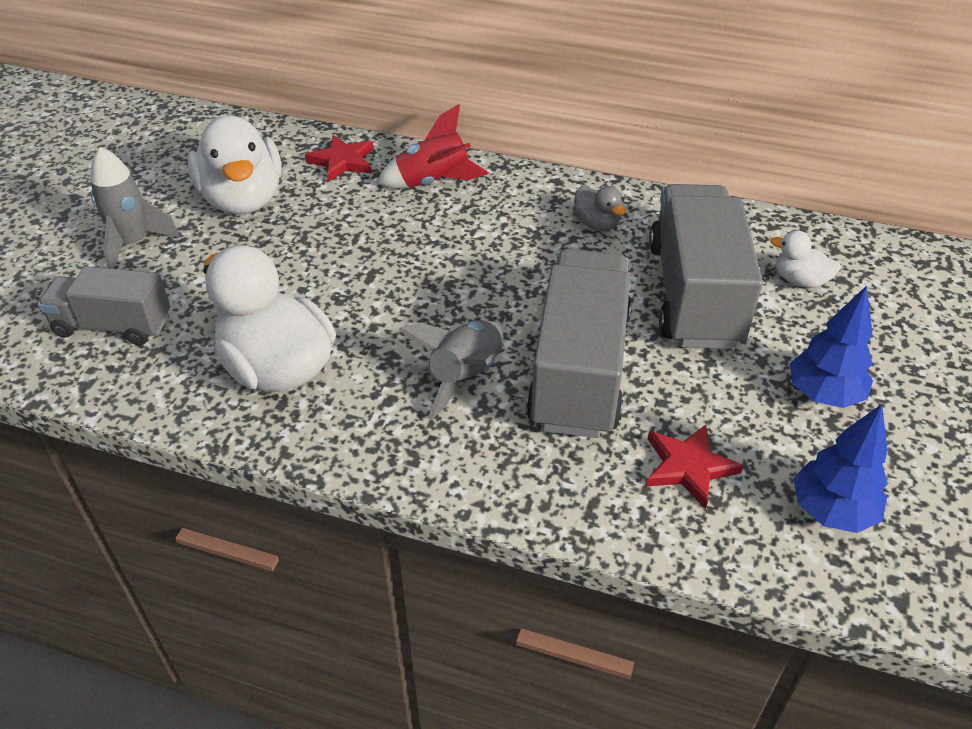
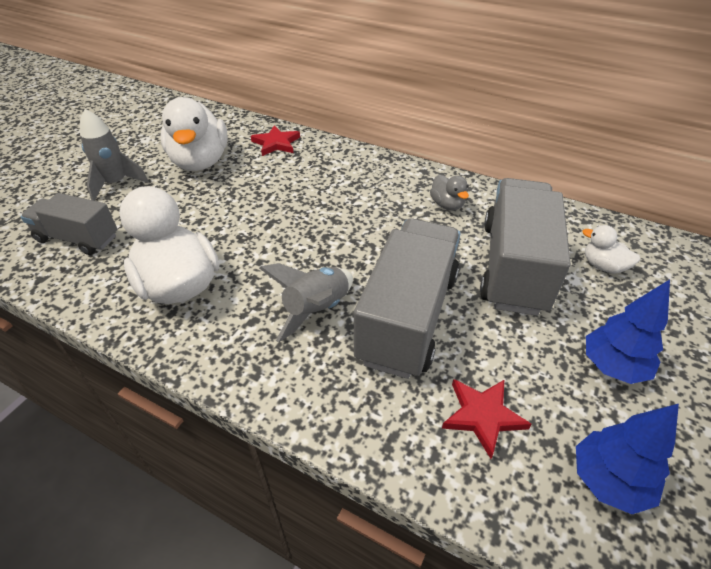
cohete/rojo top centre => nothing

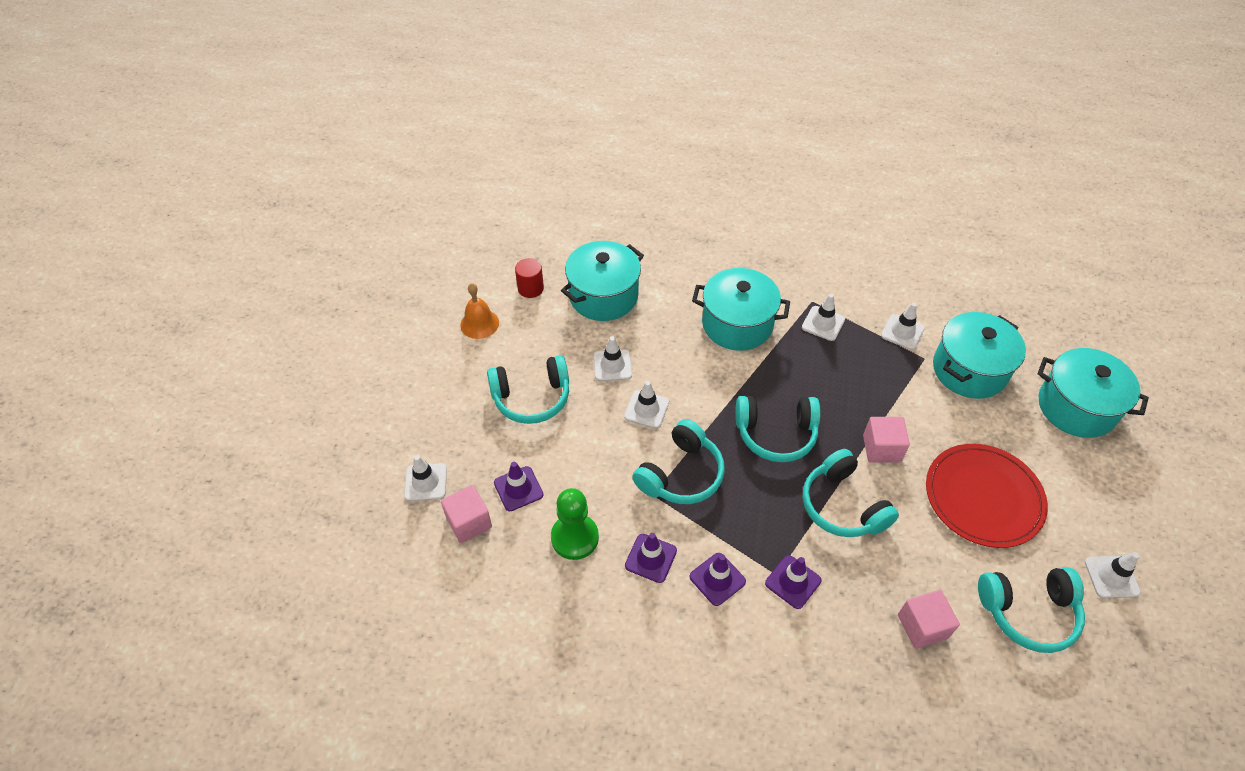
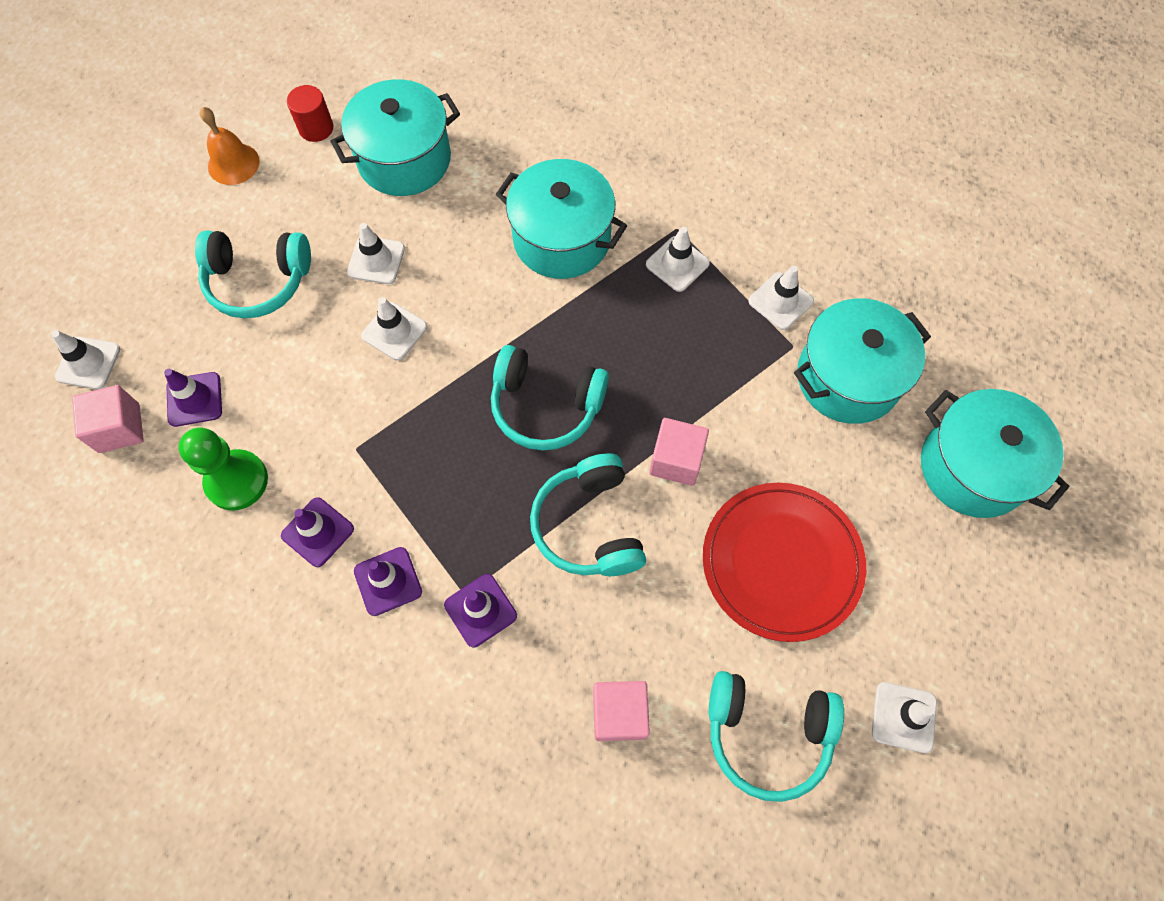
auriculares/turquesa (2nd from left) centre => nothing

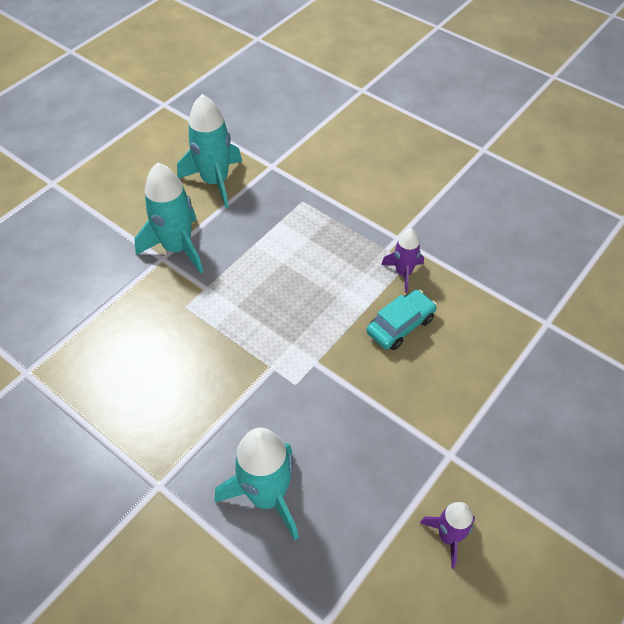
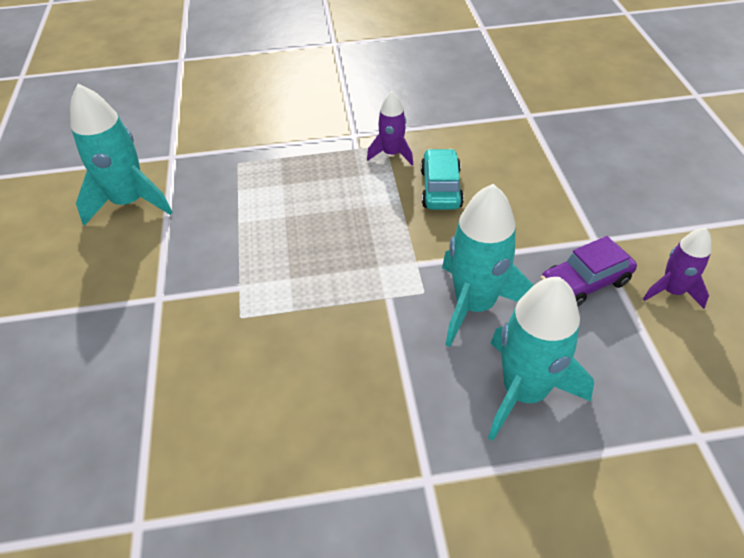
cohete/turquesa (1st from left in the first image) middle left => cohete/turquesa (2nd from left) centre, move
nothing => coche/morado middle right

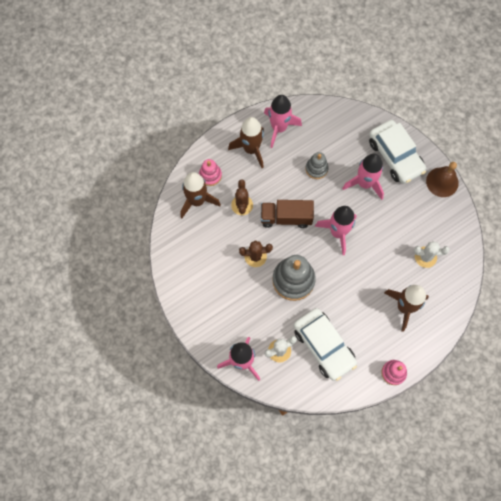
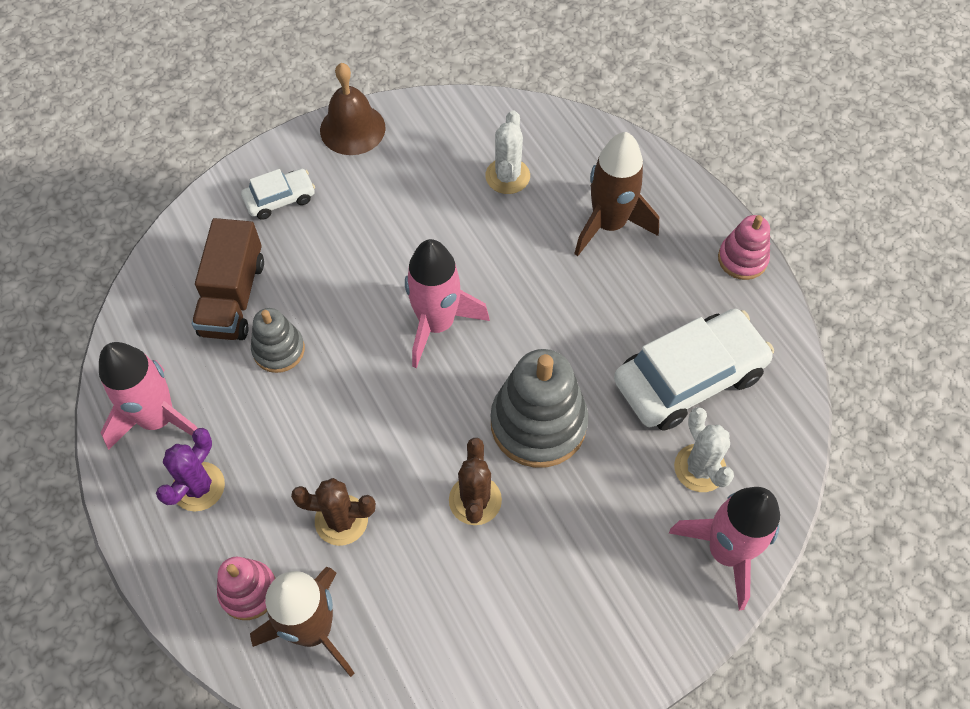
cohete/marrón (2nd from left) top centre => cactus/morado middle left
camión/marrón centre => camión/marrón middle left, move
cohete/rosa (4th from left) middle right => nothing
coche/blanco (2nd from left in the first image) top right => coche/blanco (1st from left) top left, x0.50

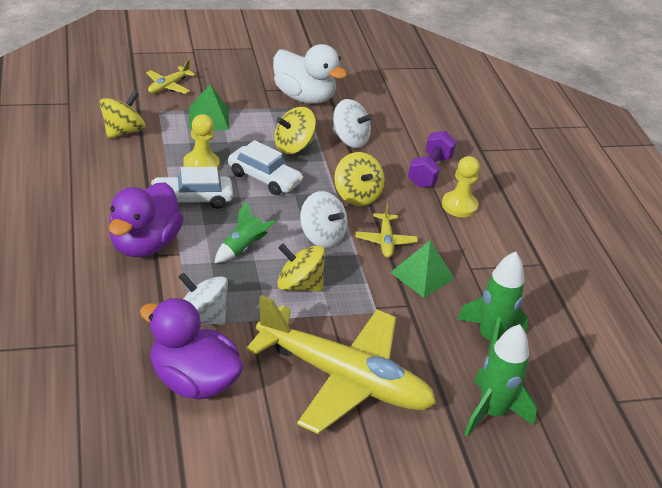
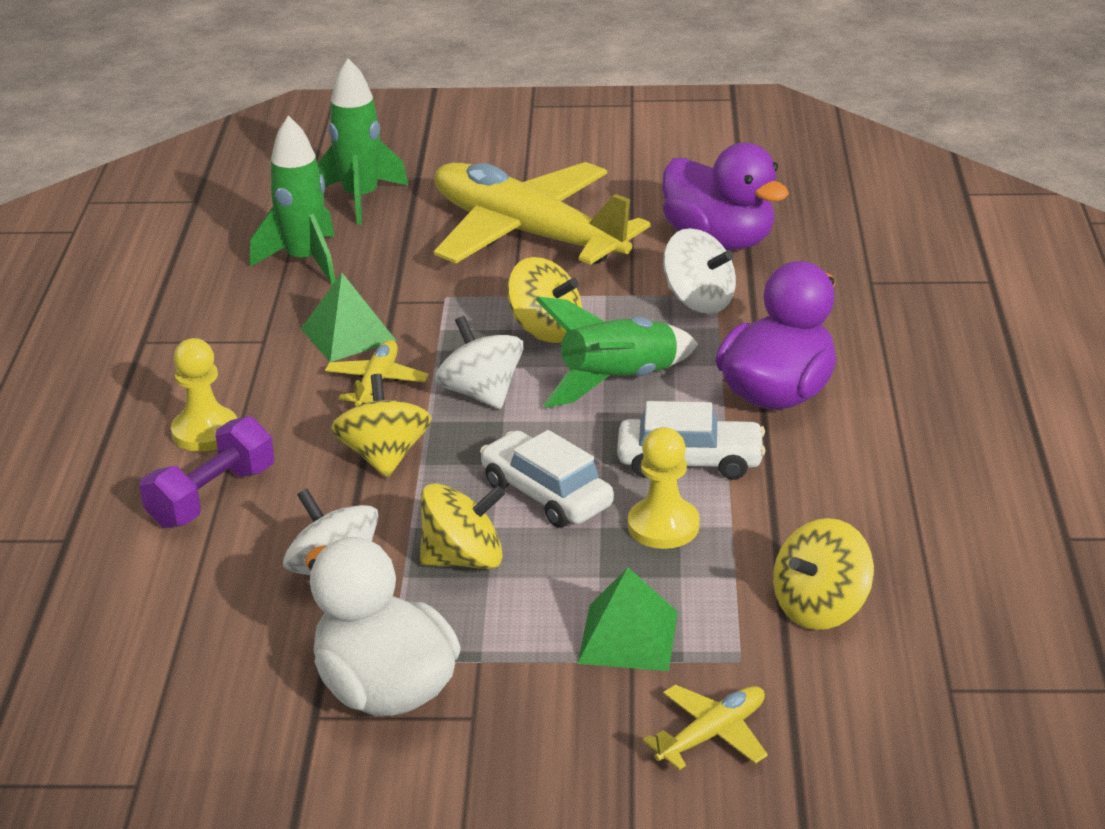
cohete/verde (1st from left in the first image) centre => cohete/verde (3rd from left) centre, x1.58

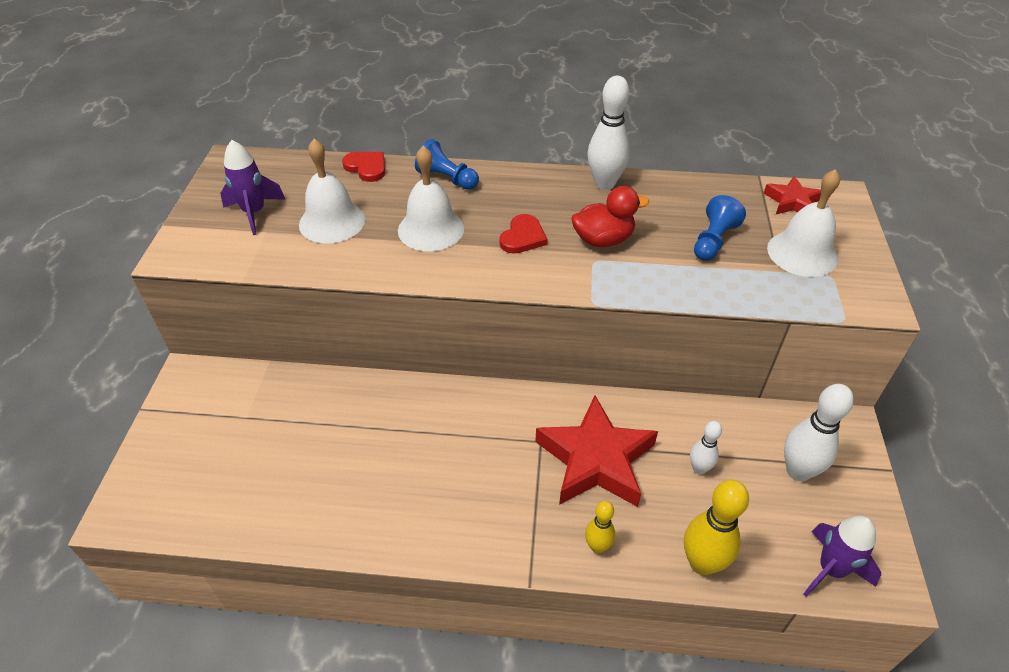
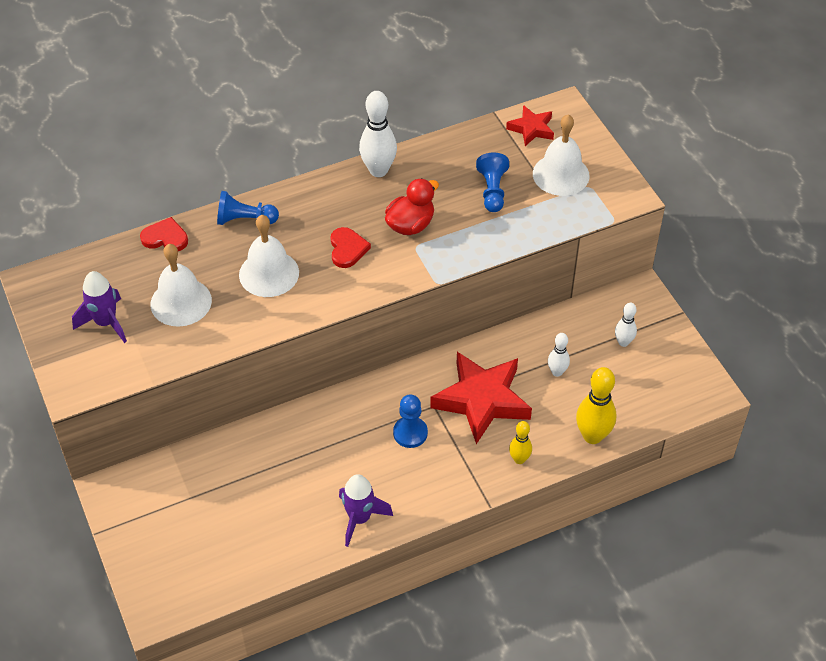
bolo/blanco (3rd from left) middle right, x0.58
cohete/morado (2nd from left) bottom right => cohete/morado (2nd from left) bottom centre, move
nothing => peón/azul (2nd from left) centre

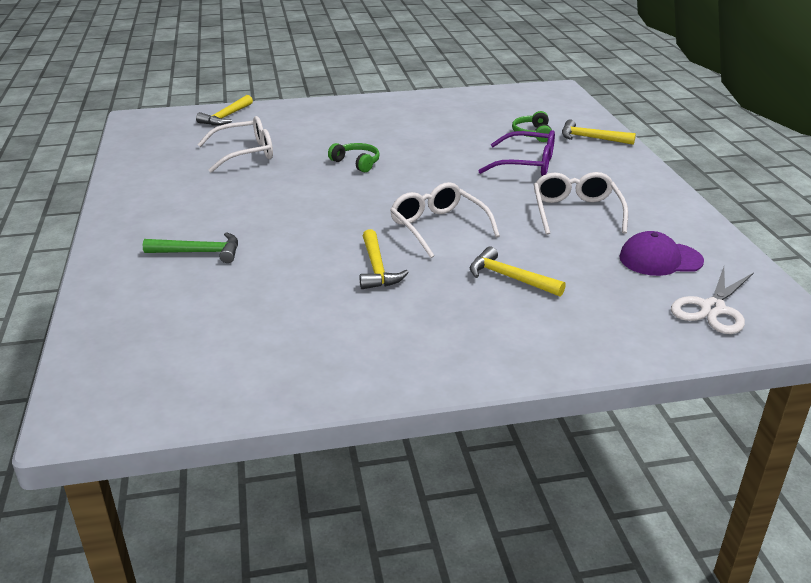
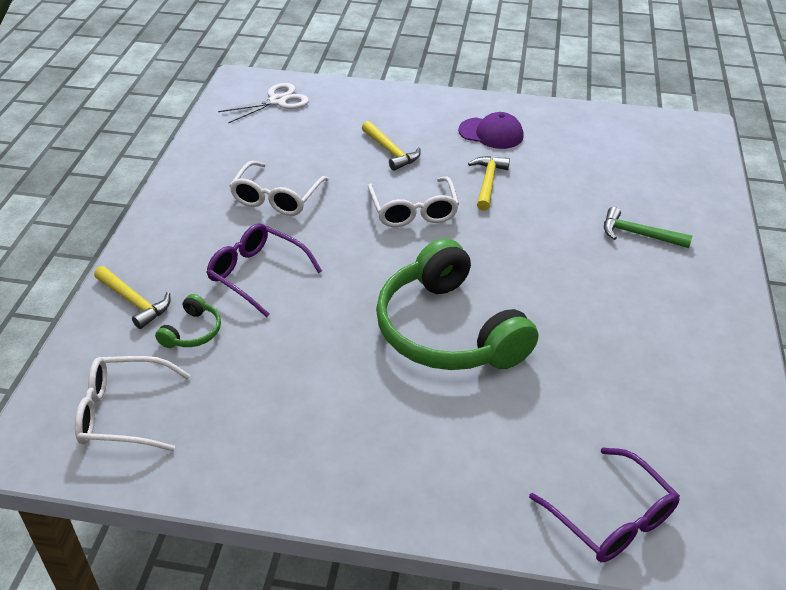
martillo/amarillo (1st from left) top left => gafas/morado (2nd from left) bottom right
gafas/blanco (1st from left) top left => gafas/blanco (1st from left) bottom left, move
auriculares/verde (1st from left in the first image) top centre => auriculares/verde (2nd from left) centre, x2.48
gorra/morado middle right => gorra/morado top centre, move

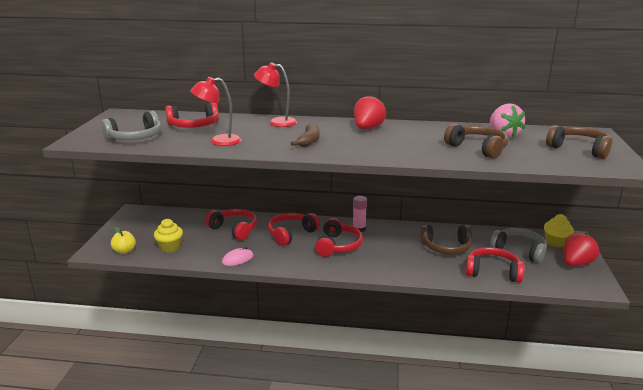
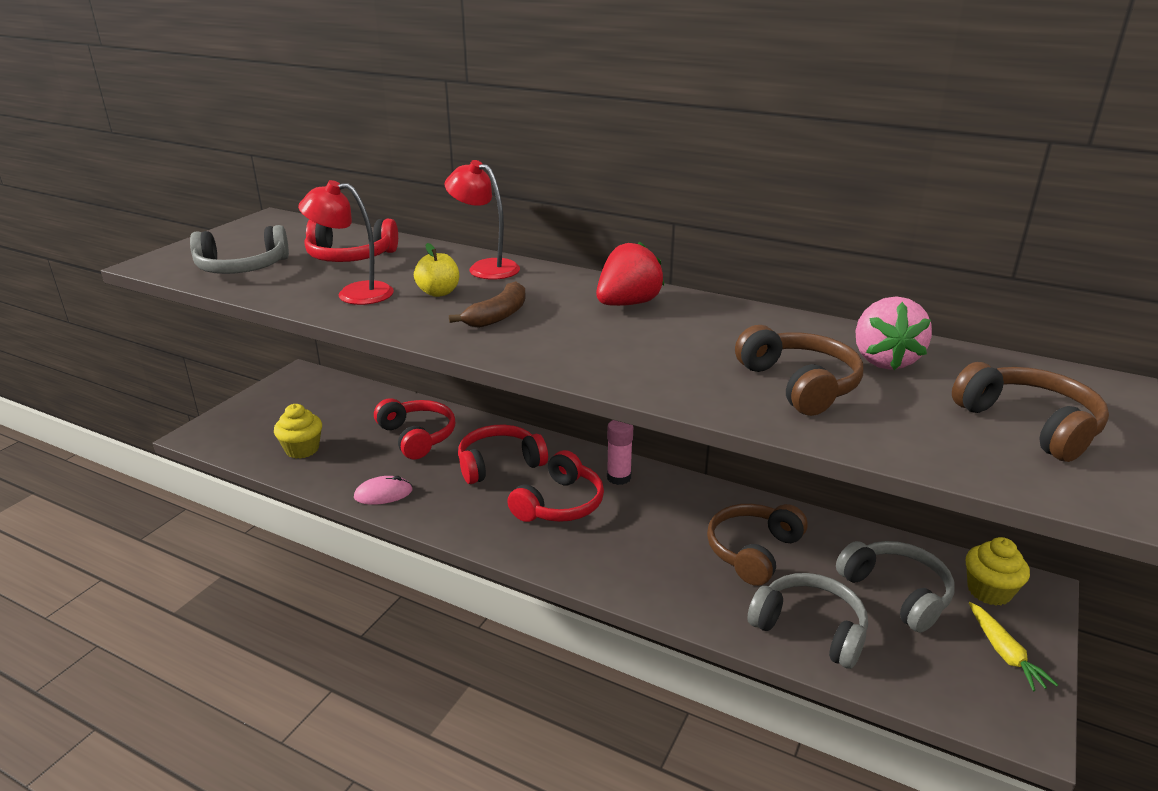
manzana/amarillo middle left => manzana/amarillo centre, move
auriculares/marrón (1st from left) middle right => auriculares/marrón (1st from left) bottom centre, 105 degrees clockwise
auriculares/rojo (5th from left) bottom right => auriculares/gris (2nd from left) bottom right
fresa/rojo (2nd from left) middle right => zanahoria/amarillo bottom right

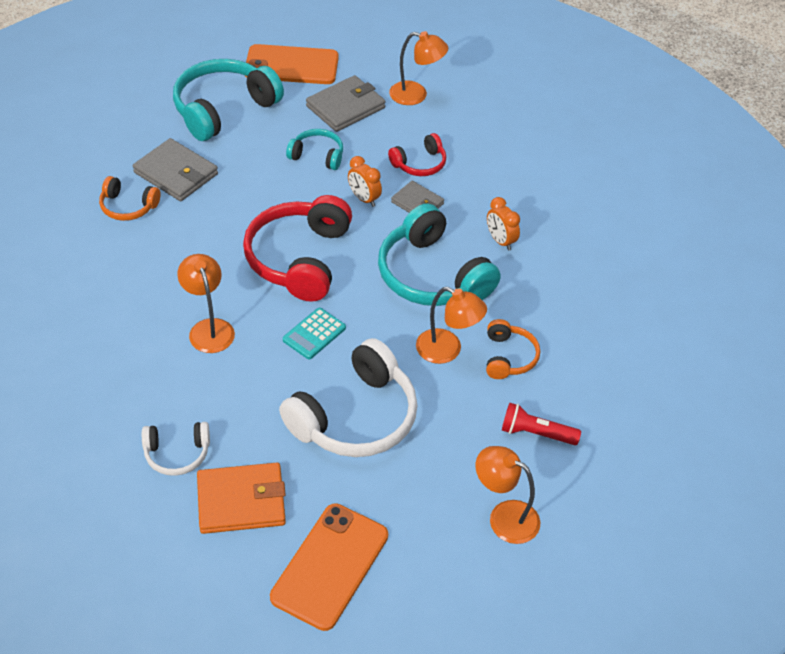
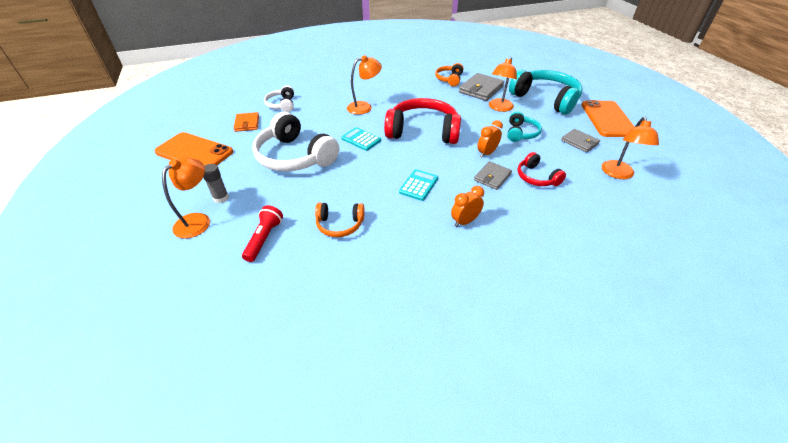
cartera/naranja bottom left => cartera/naranja top left, x0.62
cartera/gris (2nd from left in the first image) top centre => cartera/gris (3rd from left) top right, x0.62
auriculares/turquesa (3rd from left) centre => calculadora/turquesa (2nd from left) centre
lámpara/naranja (3rd from left) centre => lámpara/naranja (3rd from left) top centre, move
nothing => barra de pegamento/gris middle left

